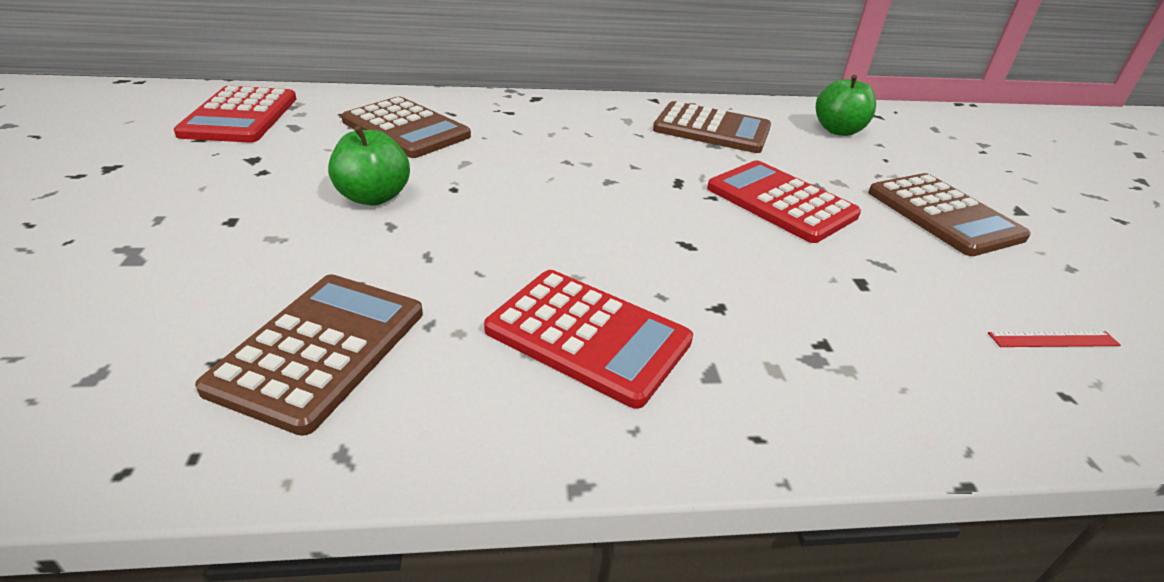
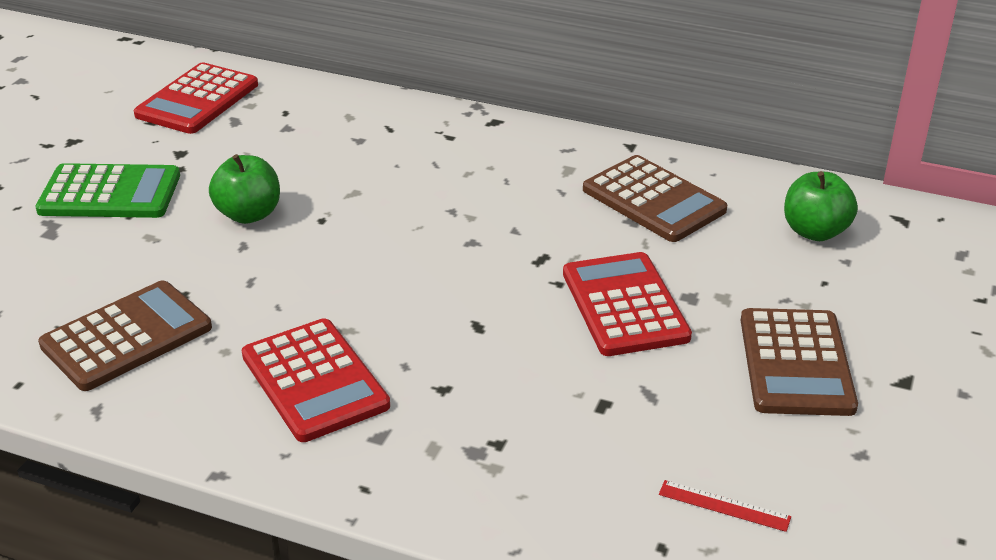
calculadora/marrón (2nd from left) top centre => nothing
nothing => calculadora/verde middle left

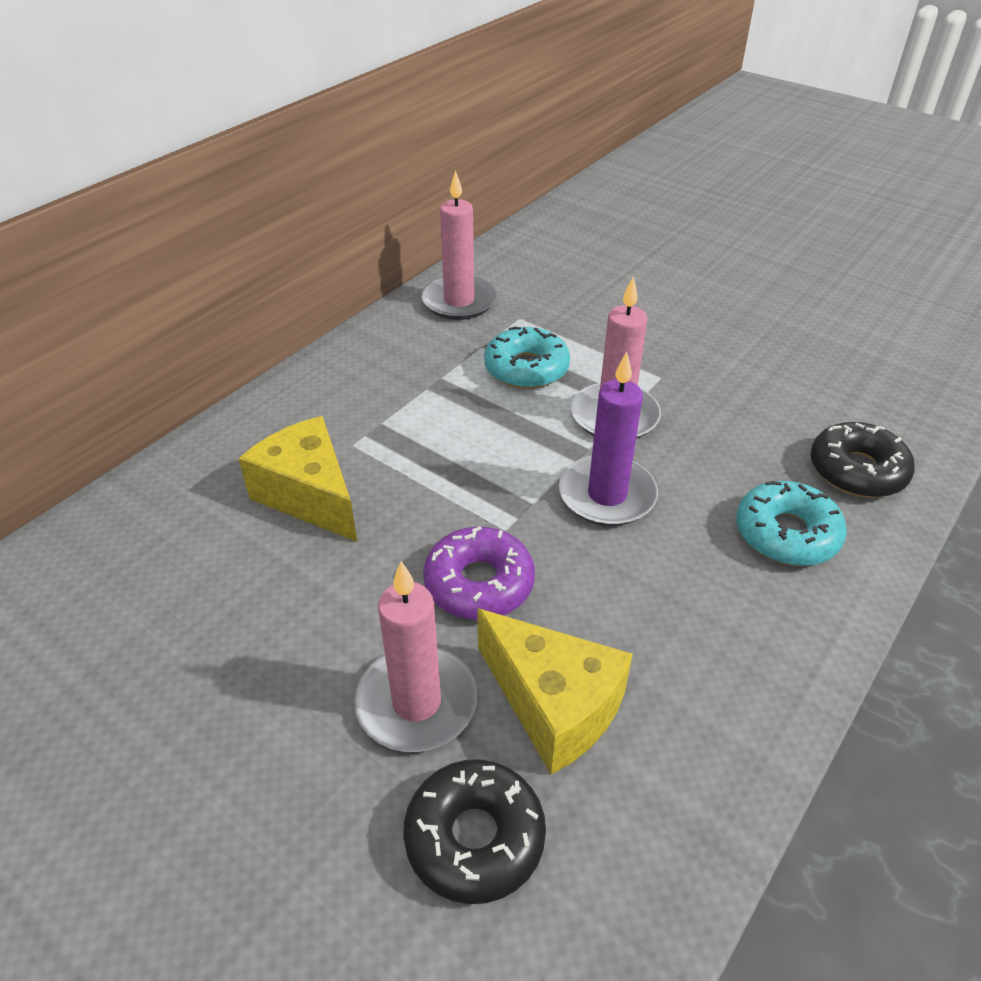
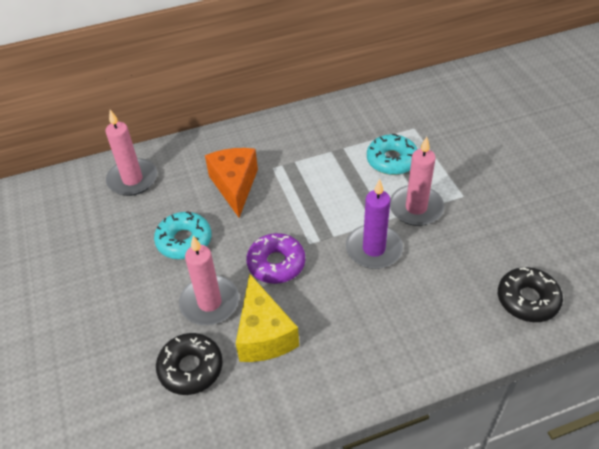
queso/amarillo (1st from left) middle left => queso/naranja centre
vela/rosa (2nd from left in the first image) top centre => vela/rosa (1st from left) middle left, move
rosquilla/turquesa (2nd from left in the first image) middle right => rosquilla/turquesa (1st from left) middle left, move

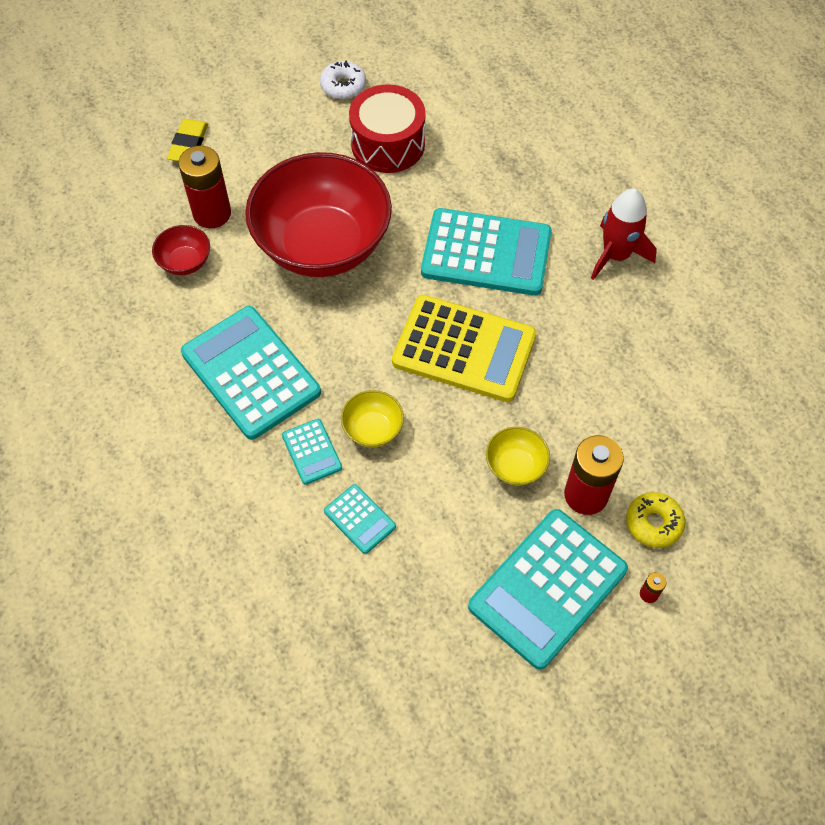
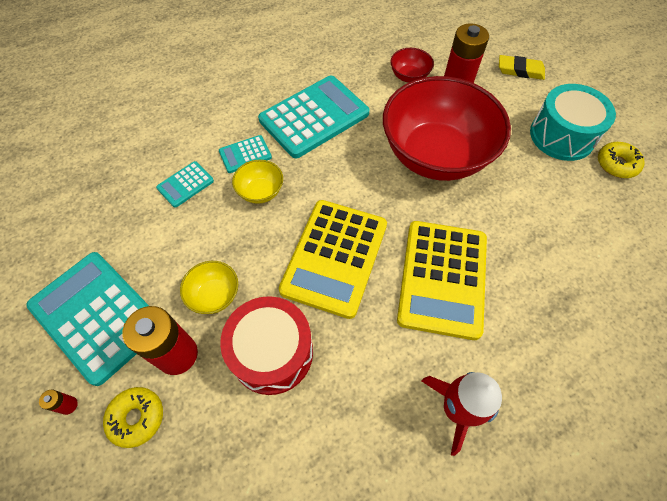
rosquilla/blanco top centre => rosquilla/amarillo (2nd from left) top right
tambor/rojo top centre => tambor/rojo bottom centre, move
calculadora/turquesa (4th from left) top centre => calculadora/amarillo (2nd from left) centre
nothing => tambor/turquesa top right

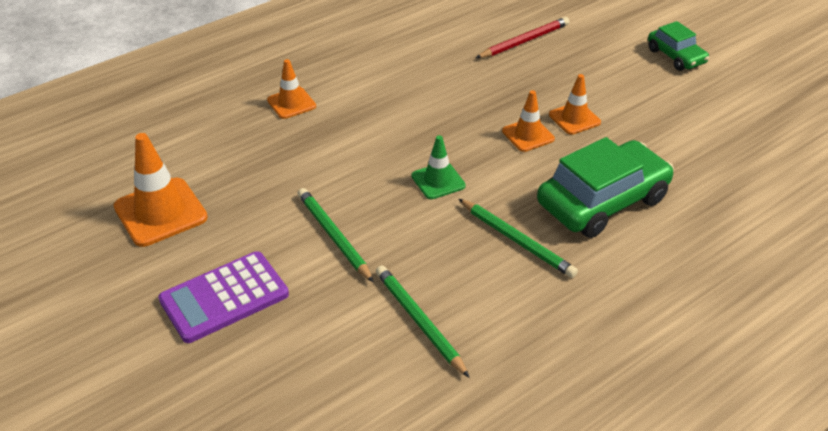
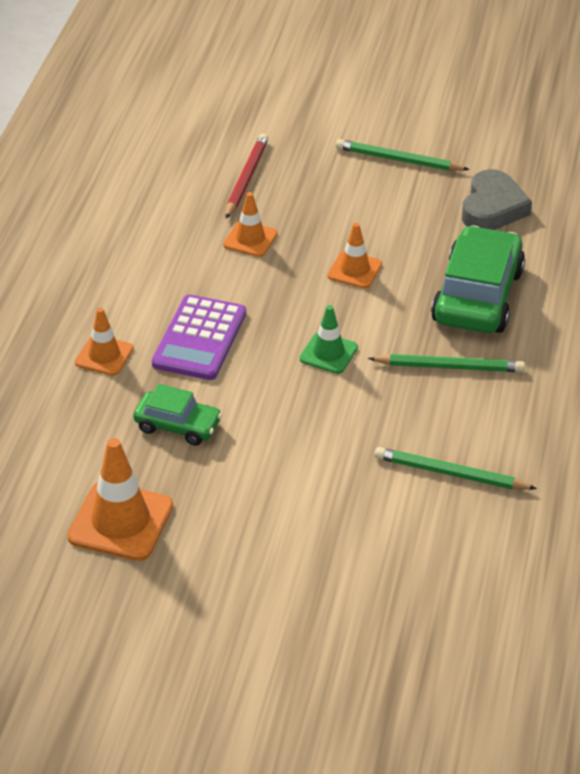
calculadora/morado bottom left => calculadora/morado centre, move
lápiz/verde (1st from left) centre => lápiz/verde (1st from left) top right, move
cono de tráfico/naranja (4th from left in the first image) top right => cono de tráfico/naranja (3rd from left) top centre, move
coche/verde (2nd from left in the first image) top right => coche/verde (1st from left) middle left, move
nothing => corazón/gris top right

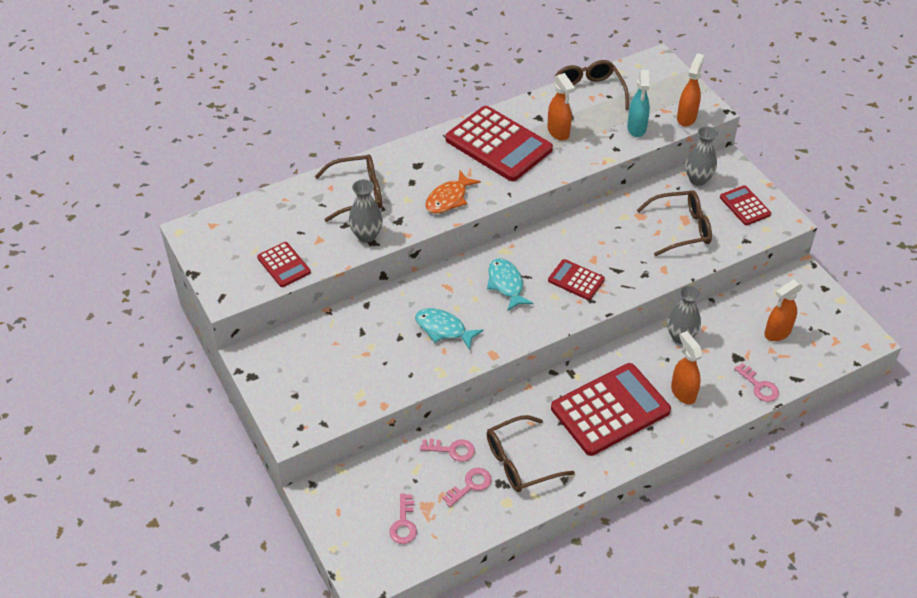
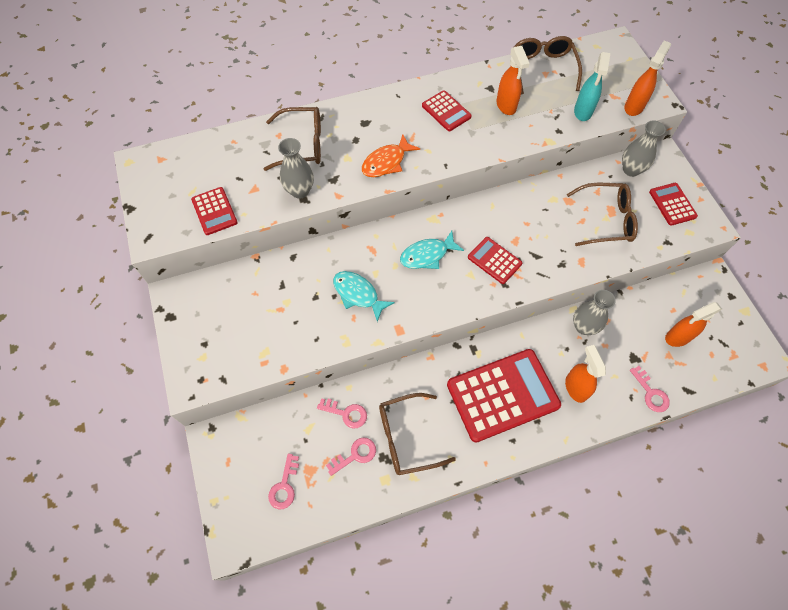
calculadora/rojo (2nd from left) top centre, x0.50
pez/turquesa (2nd from left) centre, 105 degrees counterclockwise

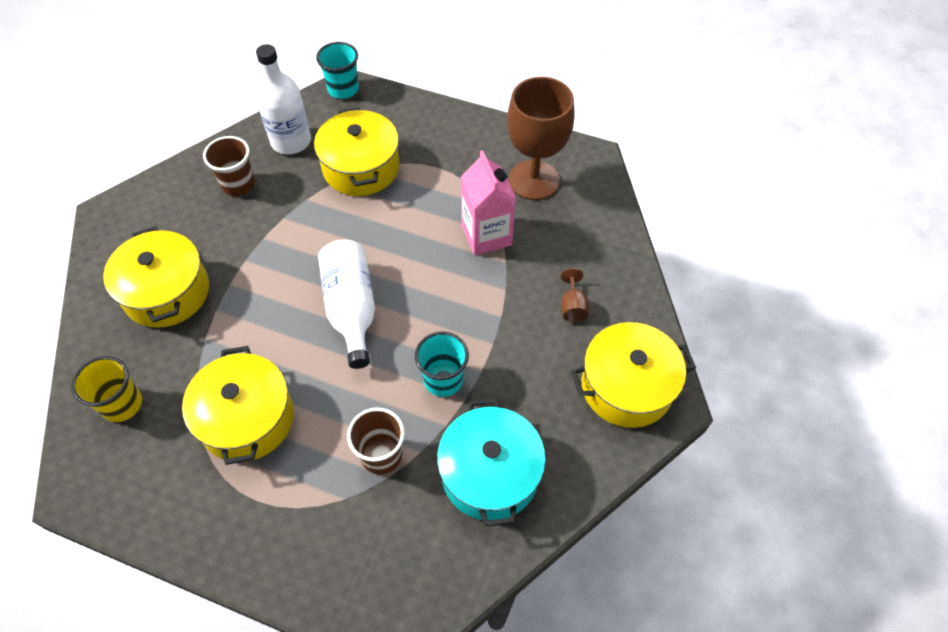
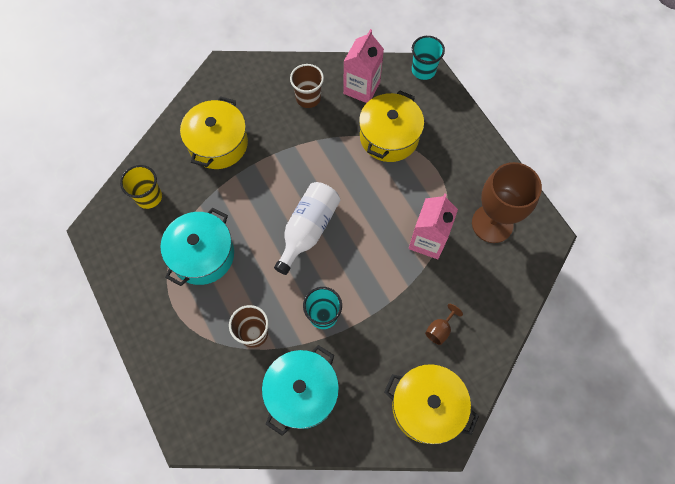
olla/amarillo (2nd from left) middle left => olla/turquesa (1st from left) middle left
botella/blanco (1st from left) top left => cartón de leche/rosa (1st from left) top centre

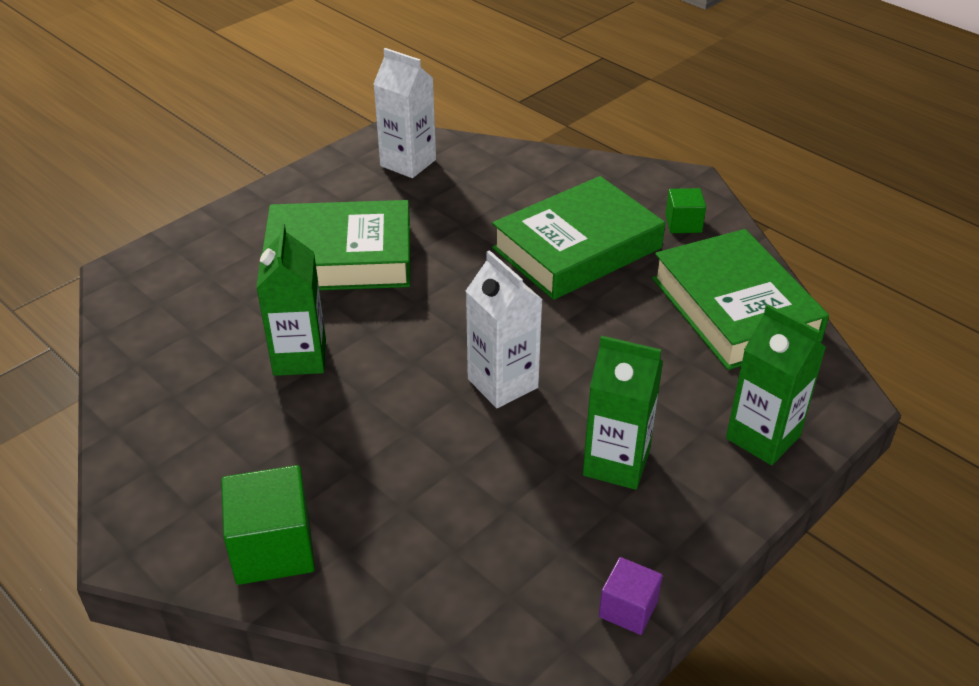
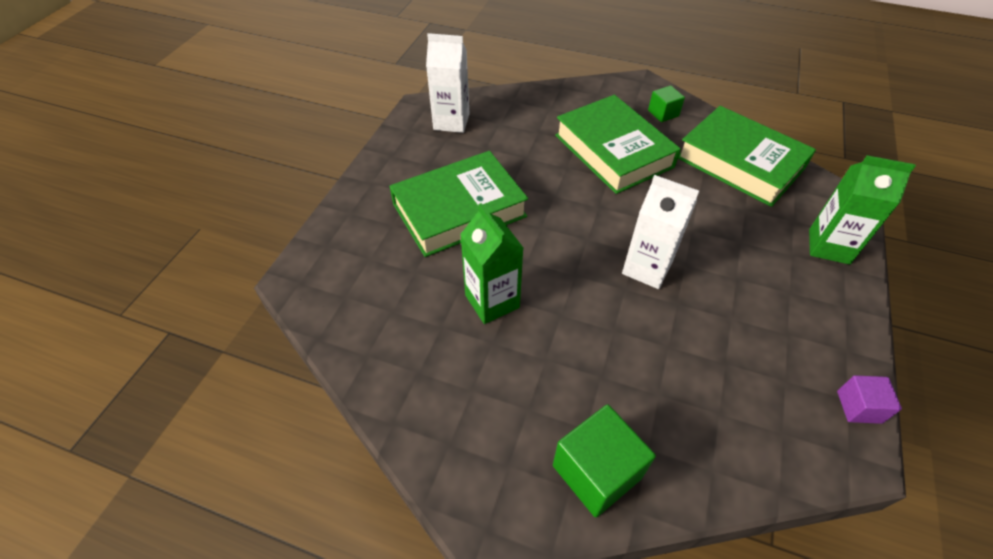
libro/verde (2nd from left) centre => libro/verde (2nd from left) top centre, 60 degrees counterclockwise
cartón de leche/verde (2nd from left) centre => nothing

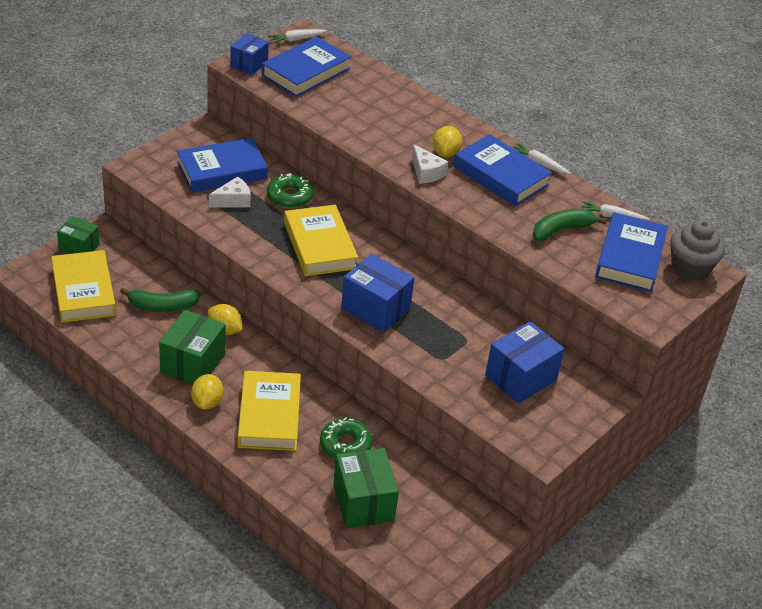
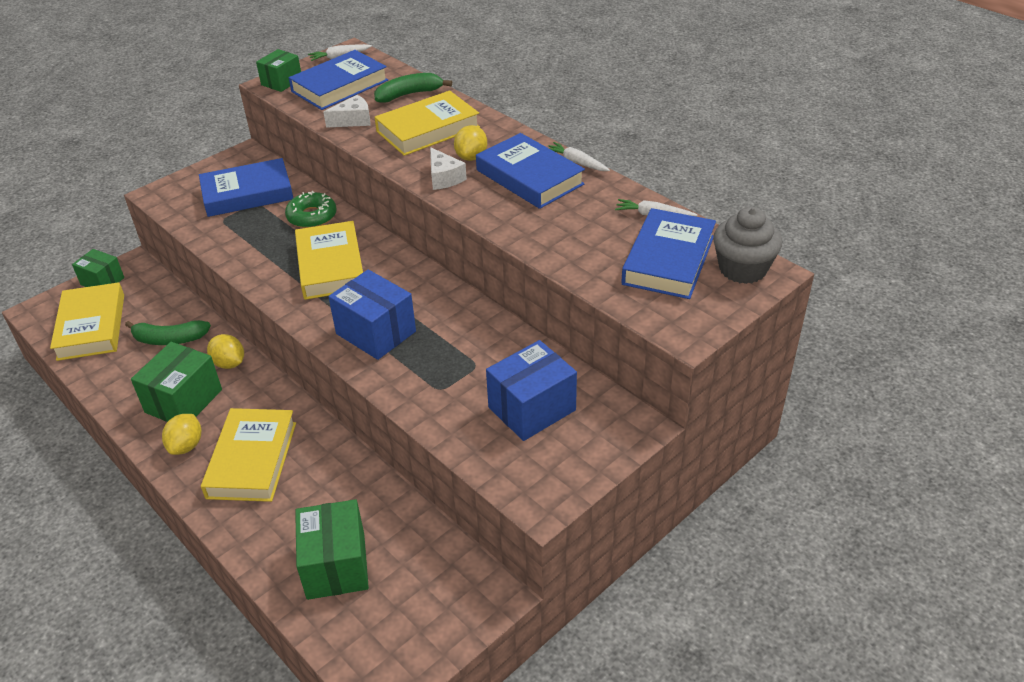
queso/blanco (1st from left) top left => queso/blanco (1st from left) top centre, move
caja/azul (1st from left) top left => caja/verde (3rd from left) top left
rosquilla/verde (2nd from left) bottom centre => nothing
plátano/verde (2nd from left) middle right => plátano/verde (2nd from left) top centre, move
nothing => libro/amarillo (4th from left) top centre

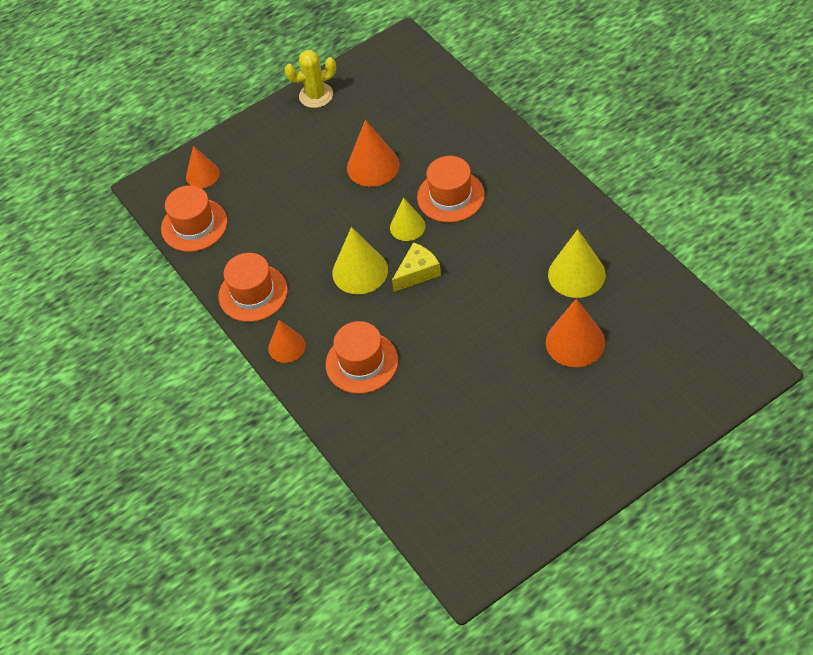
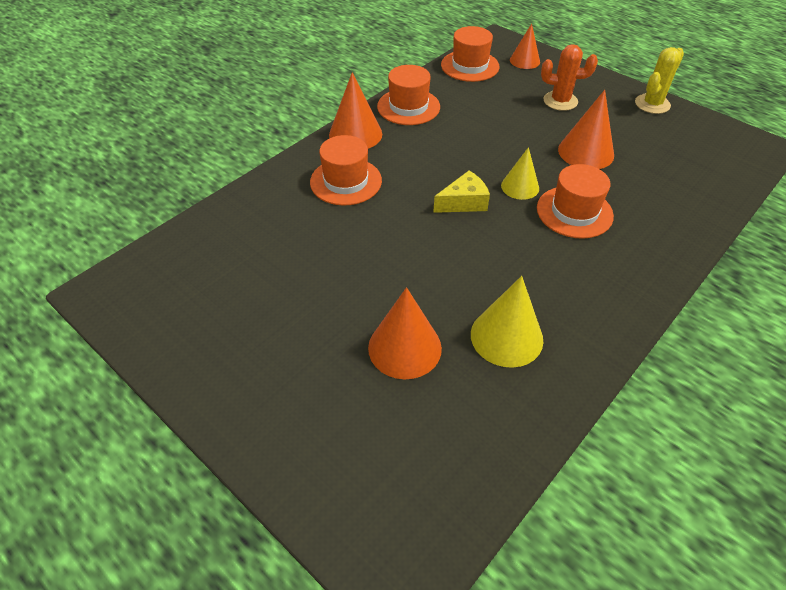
cono/naranja (2nd from left in the first image) centre => cono/naranja (1st from left) top centre, x1.54
cactus/amarillo top centre => cactus/amarillo top right, 75 degrees clockwise
cono/amarillo (1st from left) centre => nothing
queso/amarillo centre => queso/amarillo top centre, 60 degrees counterclockwise
nothing => cactus/naranja top right

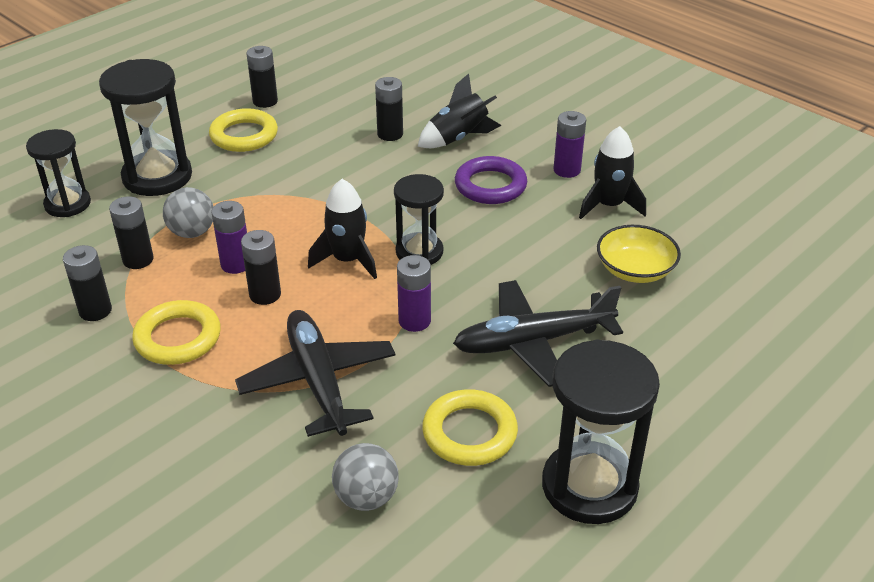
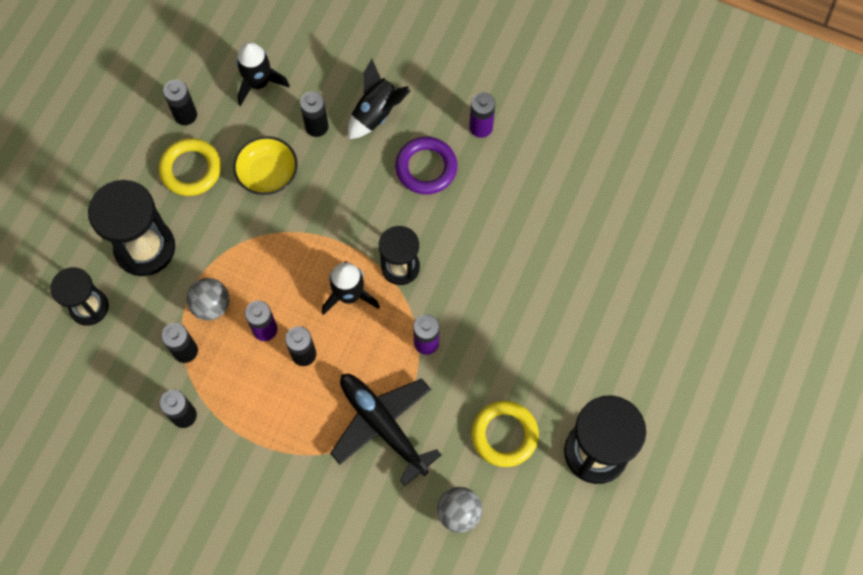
anillo/amarillo (1st from left) middle left => nothing
avión/negro (2nd from left) centre => nothing
cohete/negro (3rd from left in the first image) top right => cohete/negro (1st from left) top left, move
cuenco/amarillo middle right => cuenco/amarillo top left, move

